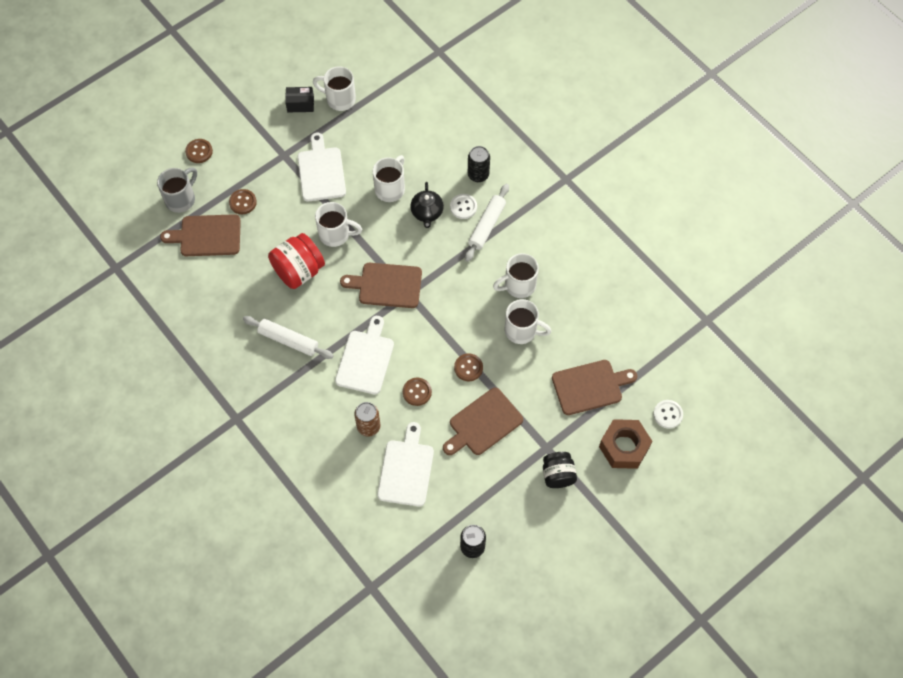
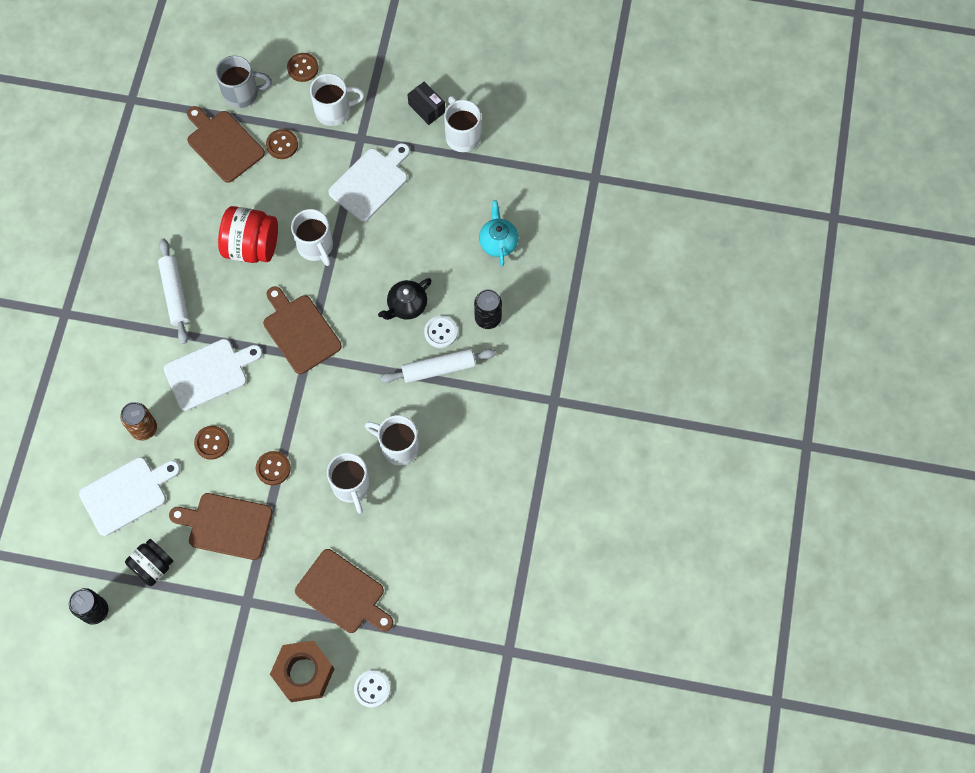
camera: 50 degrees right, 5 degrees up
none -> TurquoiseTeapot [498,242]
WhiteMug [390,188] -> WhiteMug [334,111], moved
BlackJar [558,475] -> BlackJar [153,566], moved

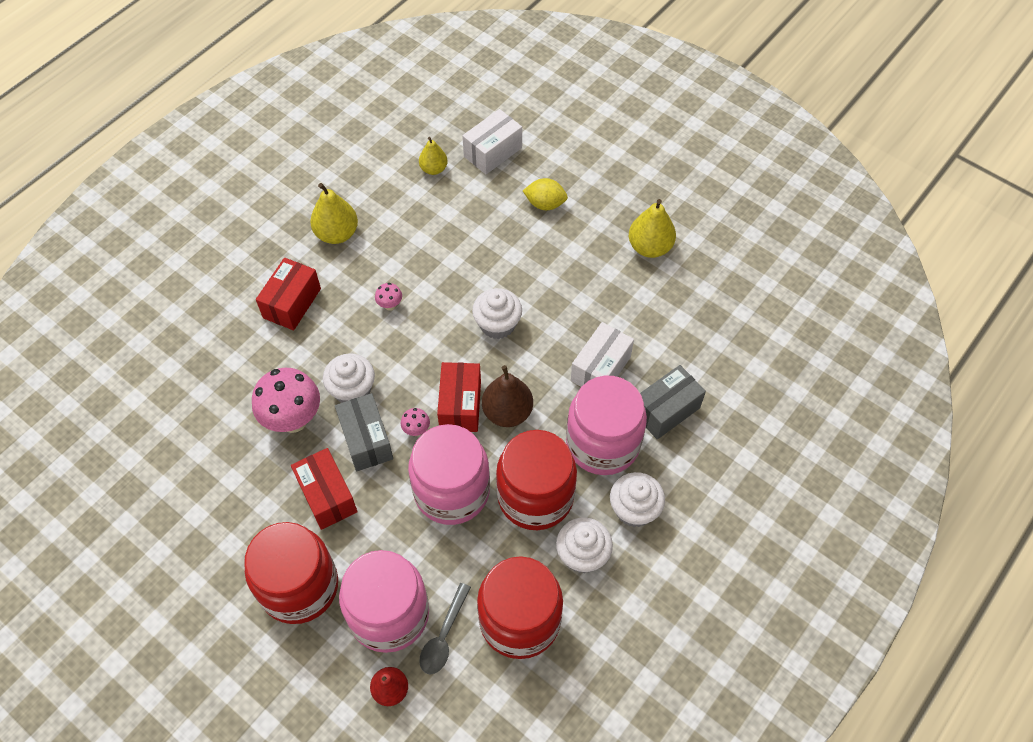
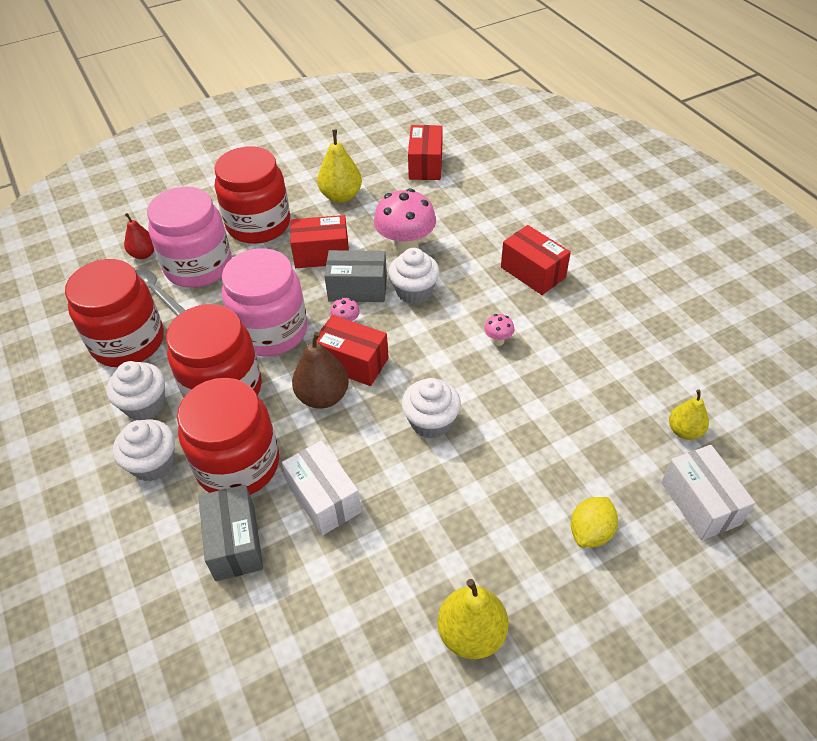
camera: 115 degrees right, 10 degrees down
none -> RedBox [425,165]
YellowPear [337,233] -> YellowPear [341,196], moved
PinkJar [602,443] -> RedJar [238,465]

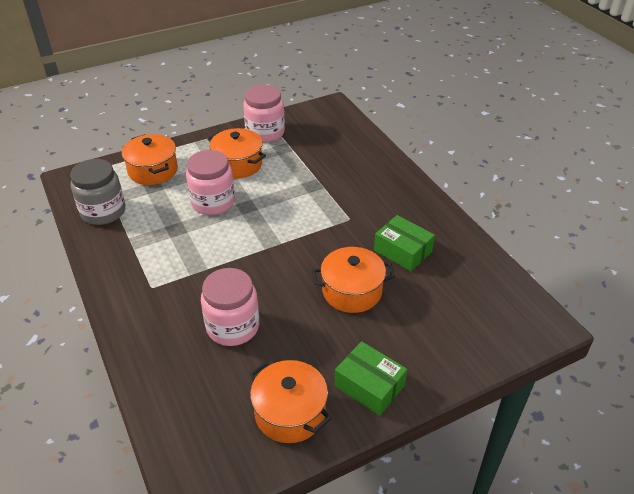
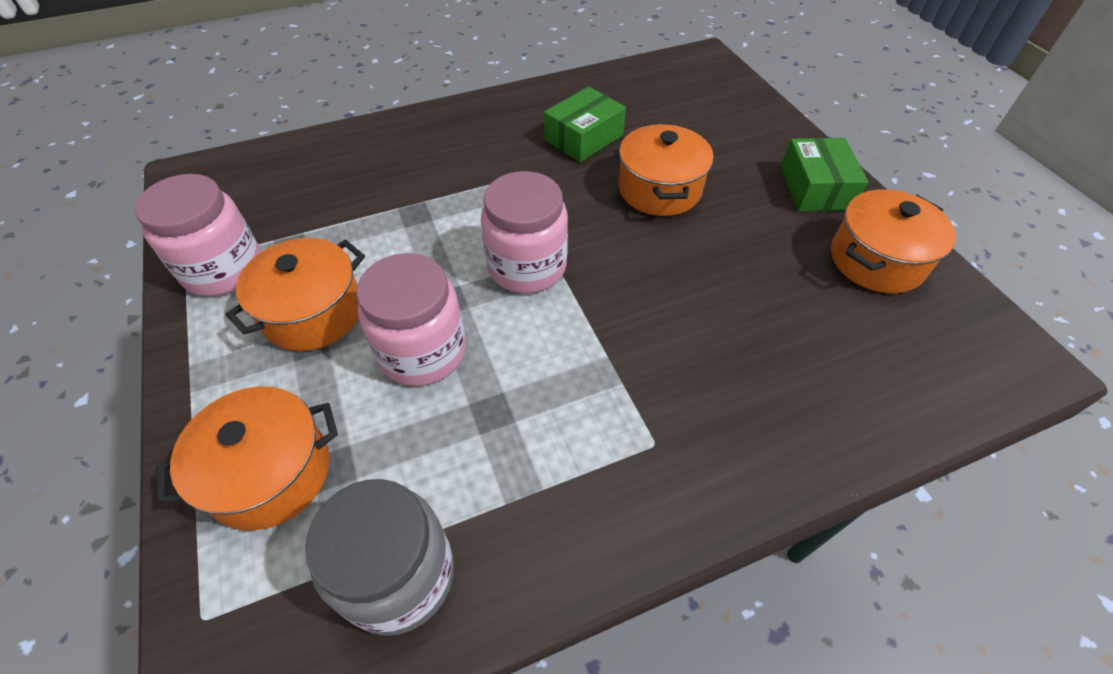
camera: 85 degrees left, 10 degrees up
PinkJar [233,327] -> PinkJar [527,266], moved
GreenBox [369,386] -> GreenBox [815,188], 45 degrees counterclockwise

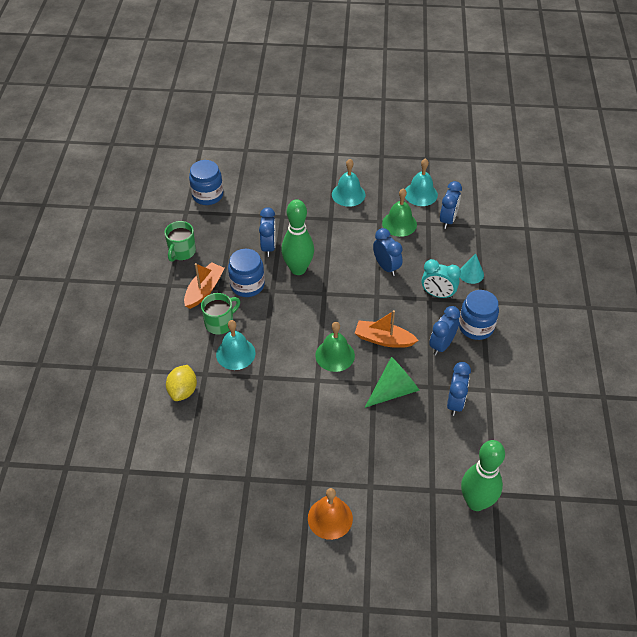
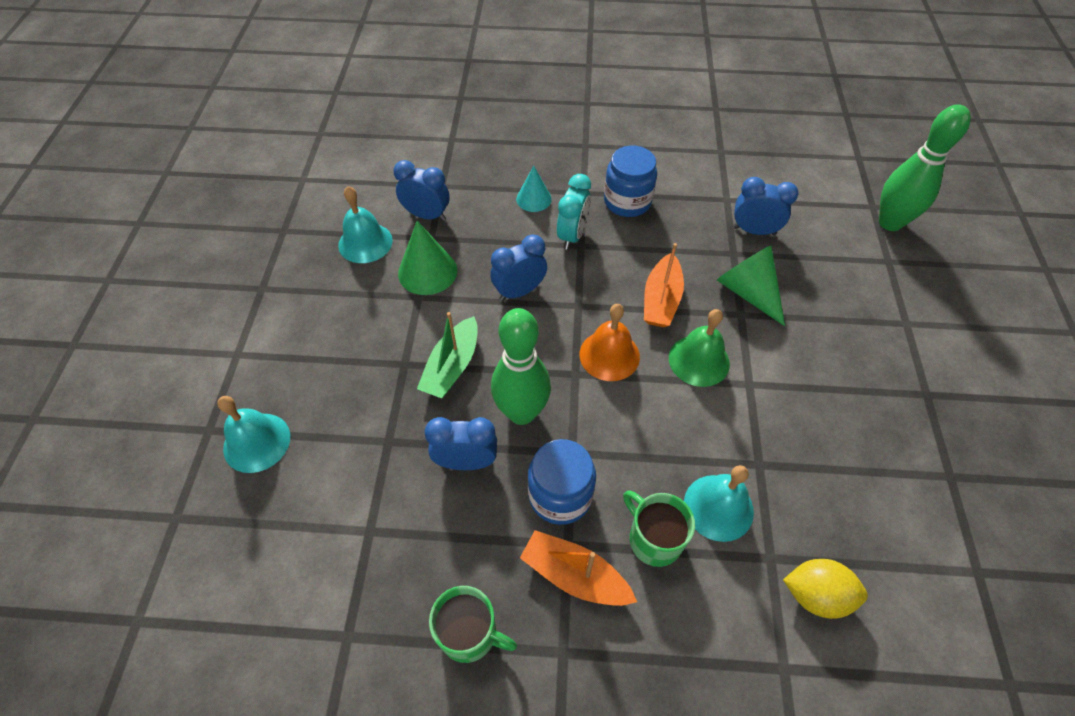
camera: 90 degrees left, 5 degrees up
BlueJar [207,195] -> none
BlueClock [441,345] -> none
none -> GreenBoat [452,367]
OrangeBell [330,518] -> OrangeBell [609,355], moved
TurquoiseBell [348,194] -> TurquoiseBell [257,442], moved
GreenBell [399,223] -> GreenCone [427,271]

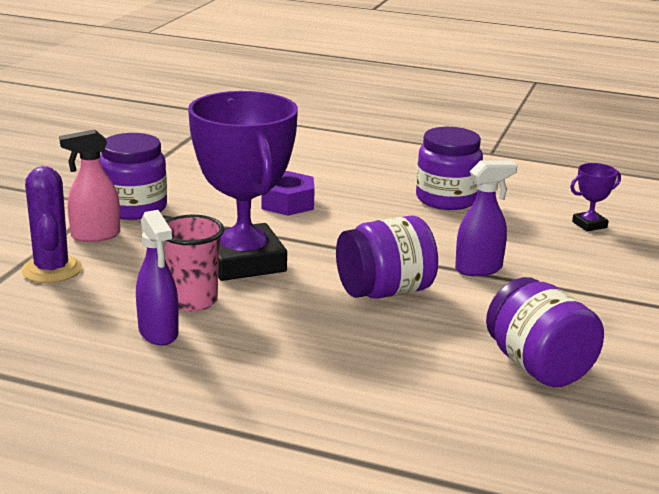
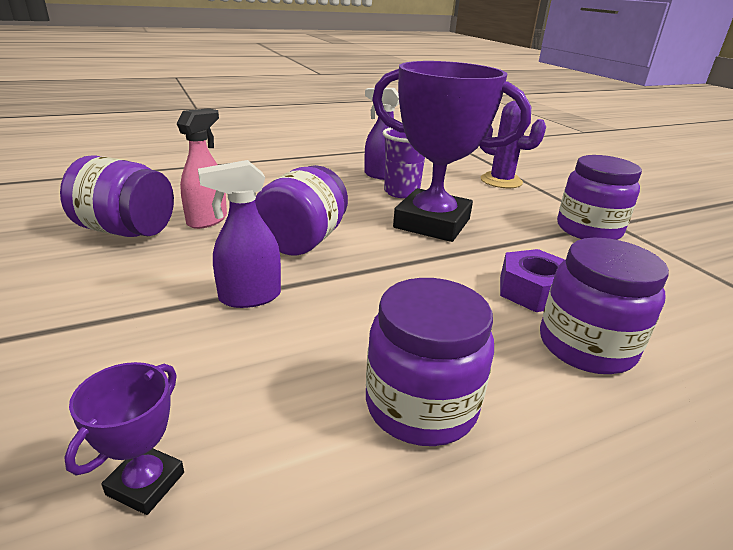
camera: 135 degrees right, 5 degrees up
none -> PurpleJar [586,346]
PinkSprayBottle [95,236] -> PinkSprayBottle [207,220], moved
PinkCup [193,301] -> PurpleCup [401,192]
PurpleSprayBottle [479,269] -> PurpleSprayBottle [249,297], 45 degrees clockwise

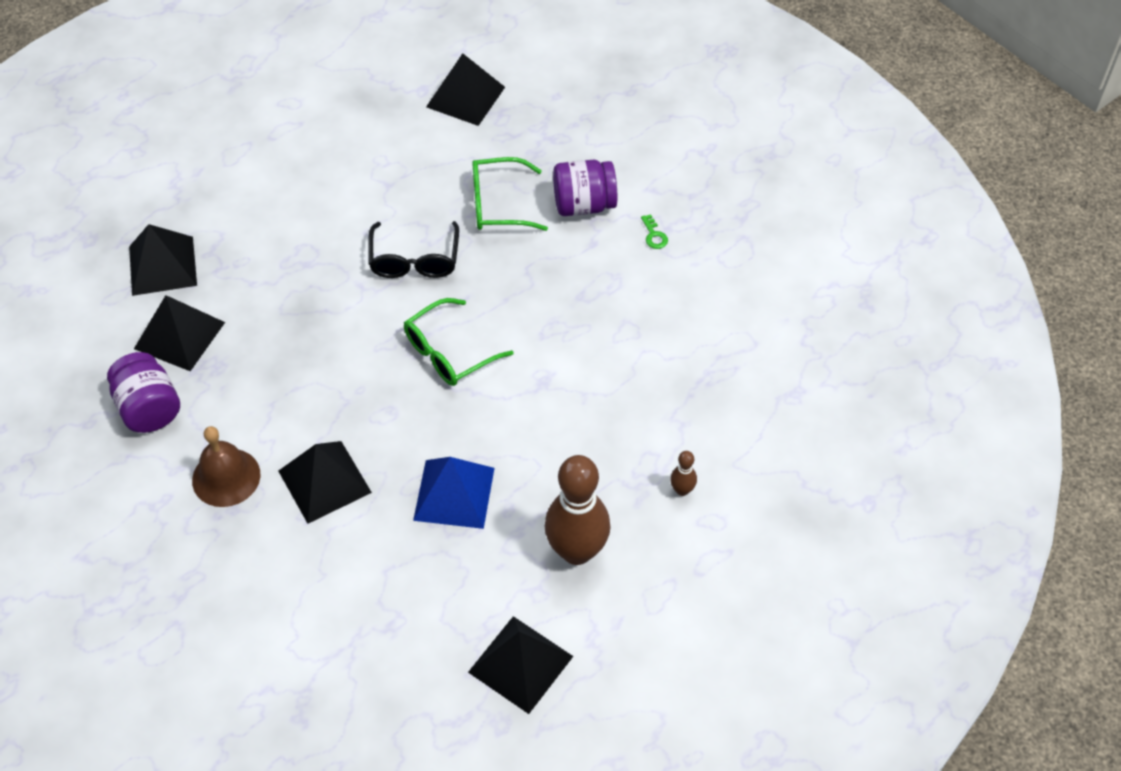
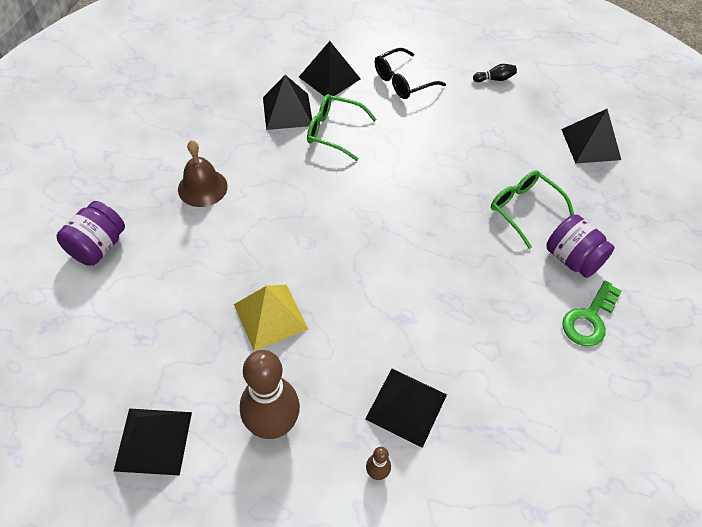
camera: 55 degrees right, 0 degrees up
none -> BlackBowlingPin [495,79]
PurpleJar [149,408] -> PurpleJar [98,247], moved
BlackPyramid [324,481] -> BlackPyramid [406,406], moved
BlackGlasses [414,259] -> BlackGlasses [403,81], moved
GreenGlasses [449,352] -> GreenGlasses [334,132], moved
BluePyramid [454,493] -> YellowPyramid [270,316]
GreenKey [654,235] -> GreenKey [589,319], x2.09

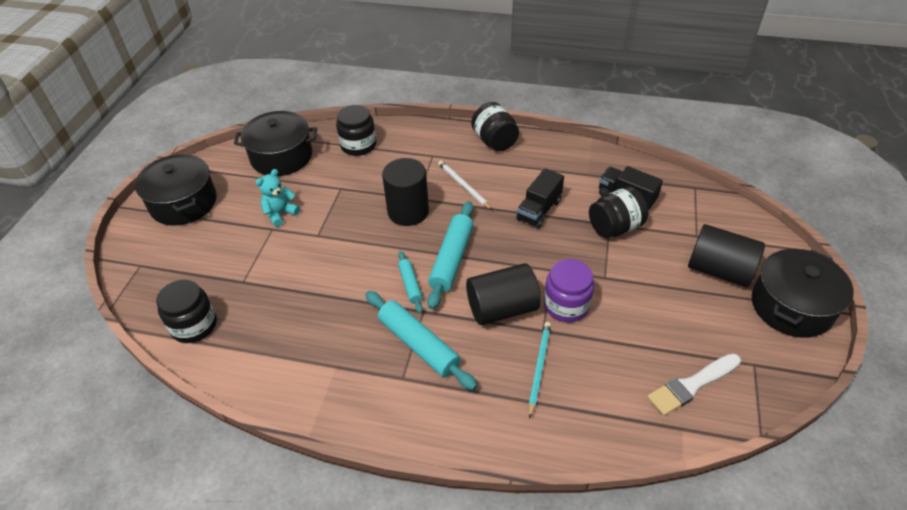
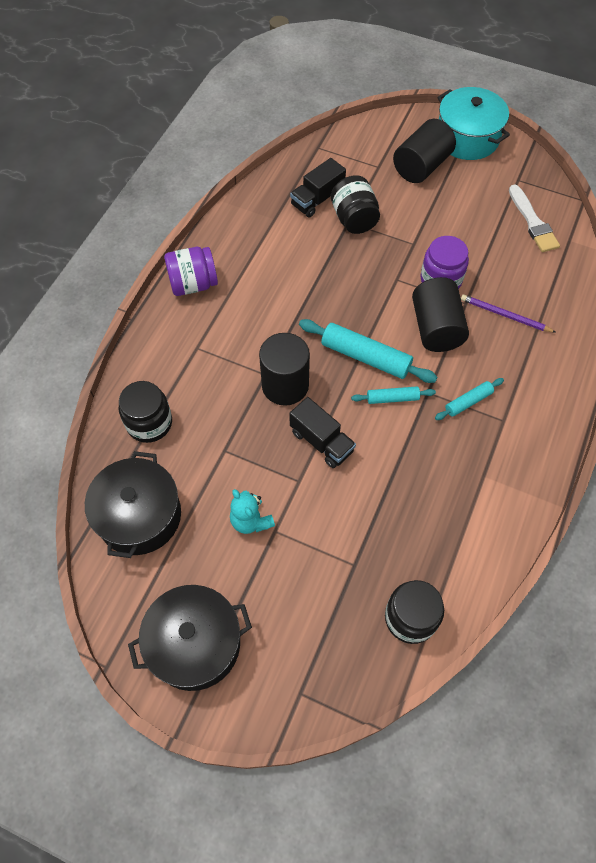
camera: 80 degrees left, 15 degrees up
WhitePencil [463,186] -> none
BlackTruck [539,210] -> BlackTruck [321,441], moved
BlackJar [494,141] -> PurpleJar [193,284]
TurquoisePencil [539,367] -> PurplePencil [505,315]
BlackPot [791,306] -> TurquoisePot [467,138]
TurquoiseRollingPin [418,345] -> TurquoiseRollingPin [468,402], x0.55

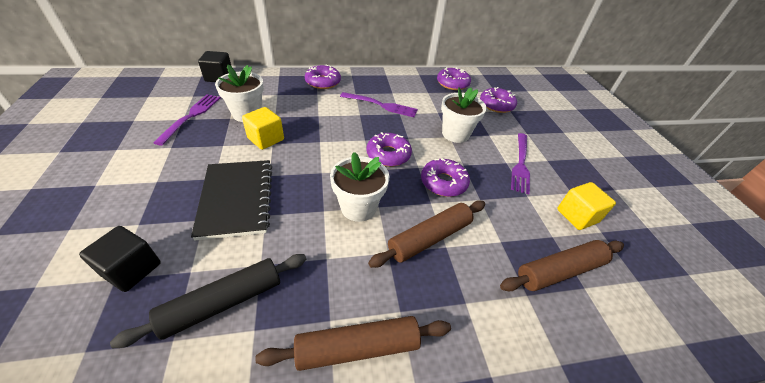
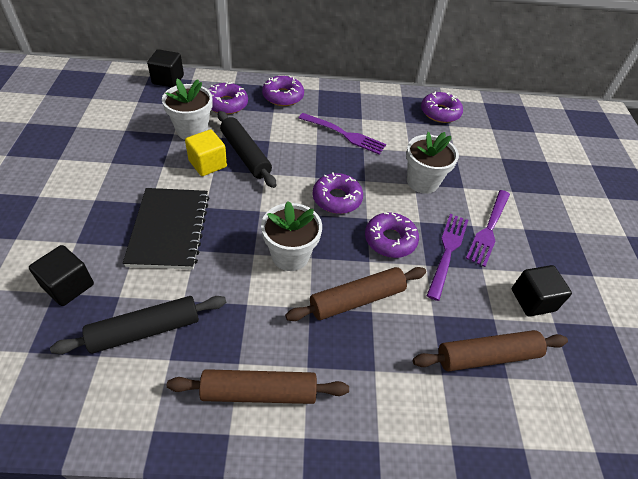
camera: 10 degrees right, 5 degrees up
none -> BlackRollingPin [245,154]
PurpleFork [191,116] -> PurpleFork [447,252], moved
PurpleDonut [496,105] -> PurpleDonut [226,104], moved
YellowCube [577,216] -> BlackCube [532,300]

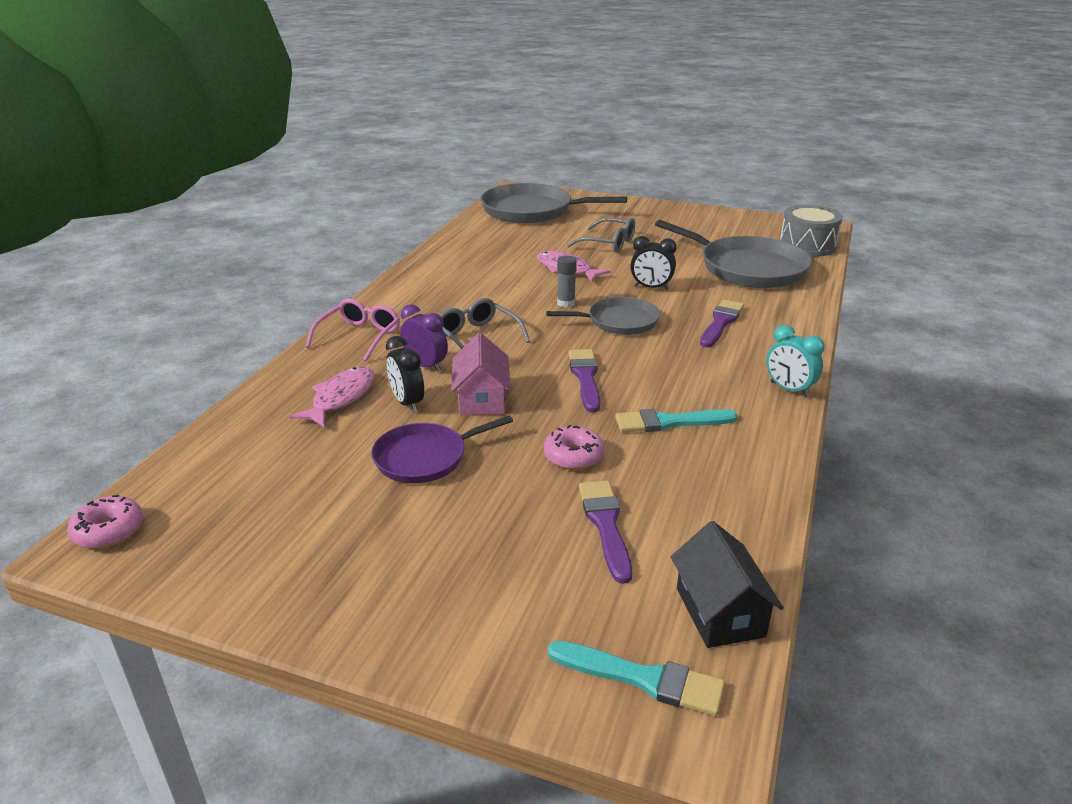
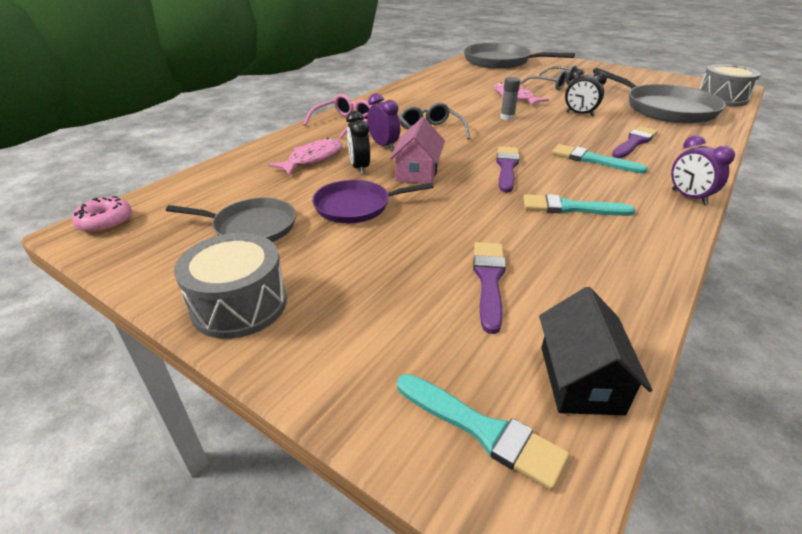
camera: 15 degrees right, 5 degrees up
PinkDonut [573,456] -> none
none -> GreyDrum [239,304]
none -> TurquoiseBrush [592,160]
GreyPan [619,321] -> GreyPan [251,227], moved
TurquoiseClock [789,389] -> PurpleClock [688,197]

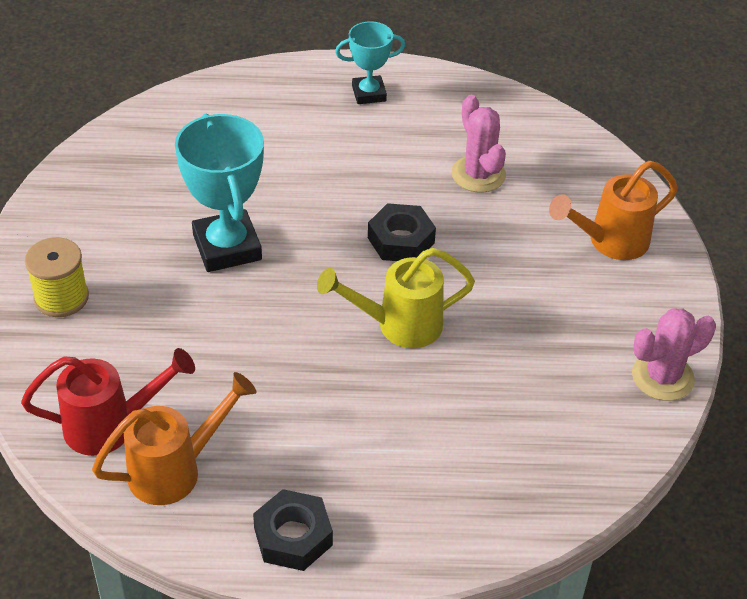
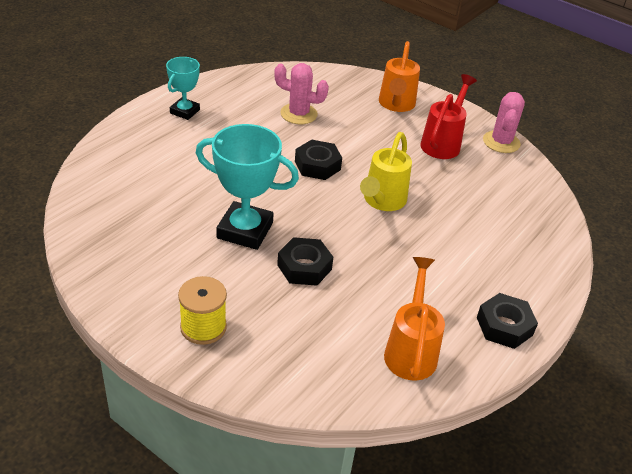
camera: 55 degrees left, 5 degrees down
none -> BlackNut [304,267]
RedWateringCan [111,426] -> RedWateringCan [443,142], moved

